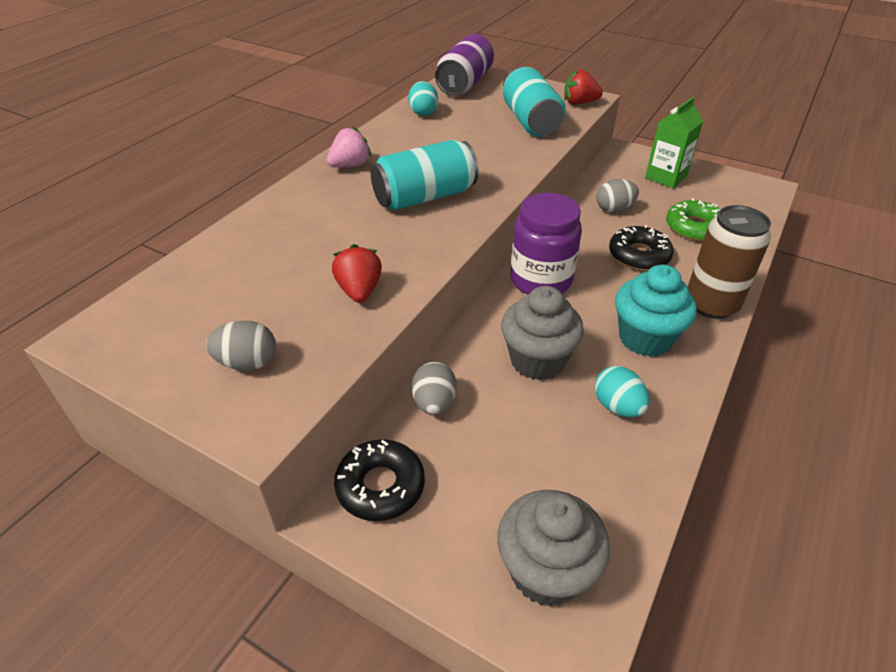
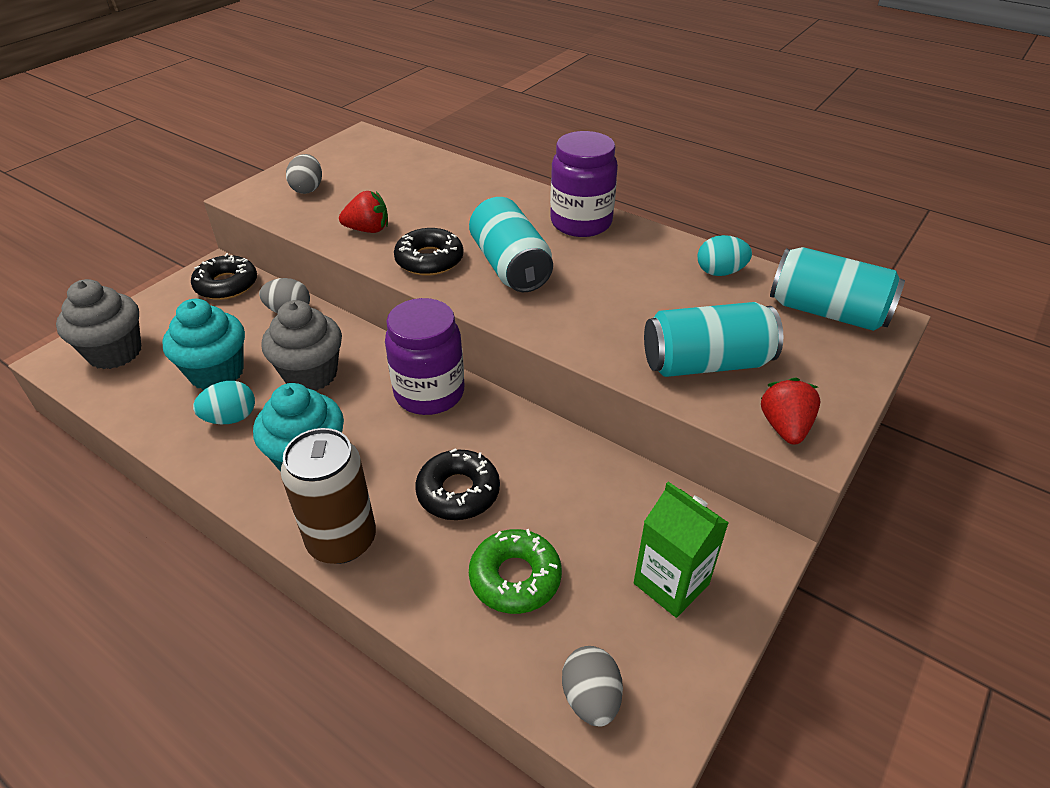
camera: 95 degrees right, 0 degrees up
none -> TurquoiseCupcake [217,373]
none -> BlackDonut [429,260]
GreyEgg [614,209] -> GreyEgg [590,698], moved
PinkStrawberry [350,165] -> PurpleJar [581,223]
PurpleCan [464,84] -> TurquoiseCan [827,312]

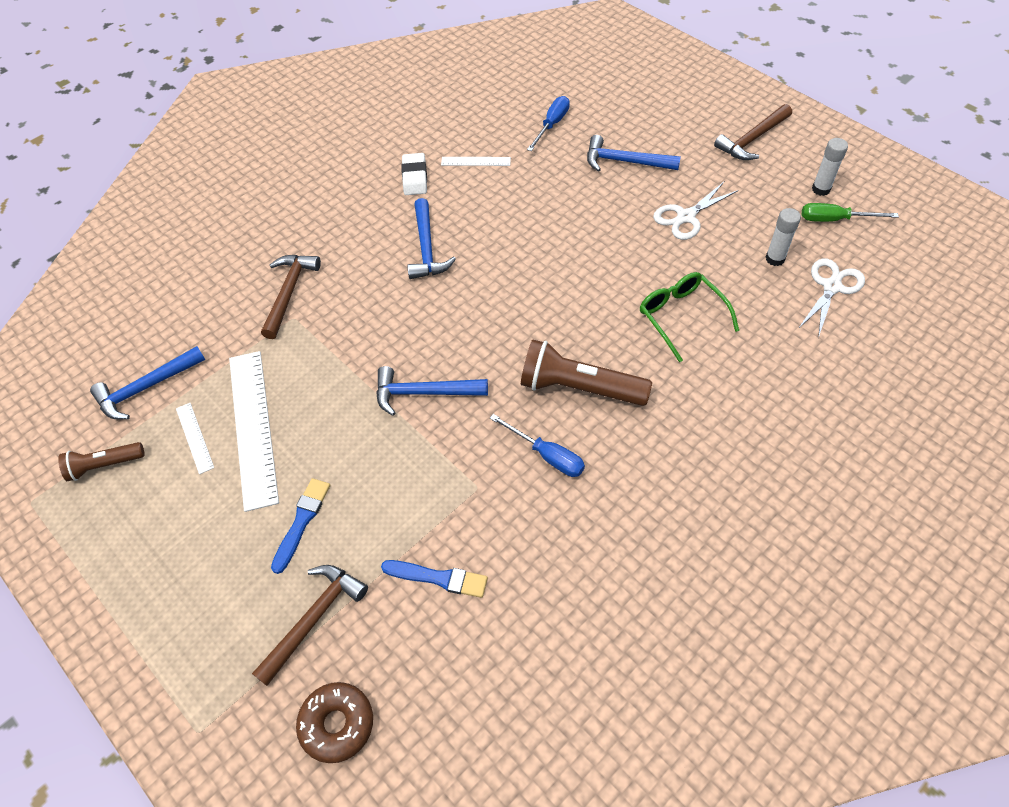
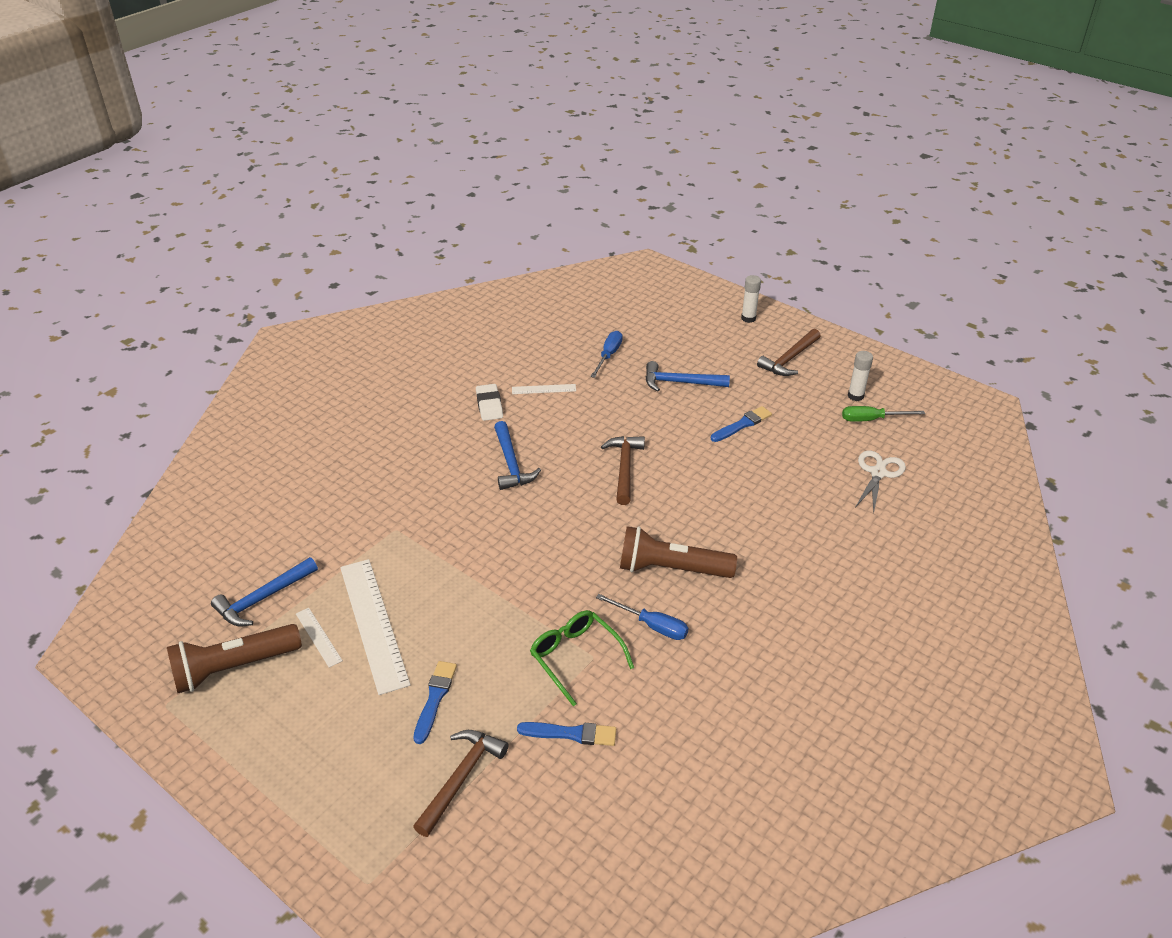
camera: 10 degrees left, 15 degrees down
BrownDonut [337,724] -> none
BlueHammer [424,393] -> none
BrownHammer [289,293] -> BrownHammer [624,468], moved
GreenGlasses [681,317] -> GreenGlasses [575,657], moved
WhiteGlueStick [775,259] -> WhiteGlueStick [748,318], moved
WhiteScissors [686,217] -> BlueBrush [742,424]
BrownFlashlight [104,465] -> BrownFlashlight [234,667], x1.73

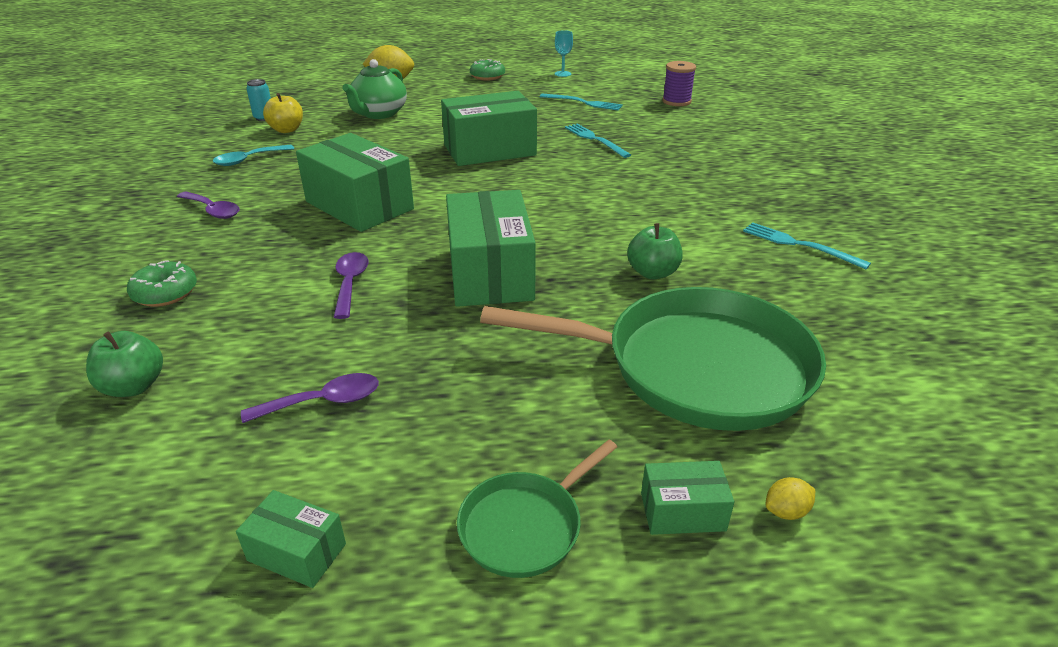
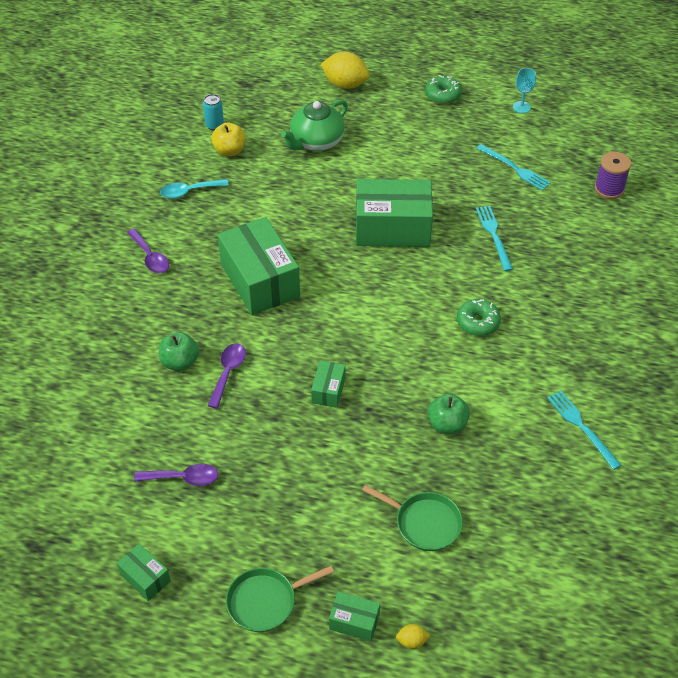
camera: 20 degrees right, 15 degrees up
GreenApple [134,386] -> GreenApple [180,362], moved
GreenDonut [165,293] -> GreenDonut [477,322], moved
GreenBox [490,273] -> GreenBox [328,390], x0.46
GreenPan [696,367] -> GreenPan [425,523], x0.47

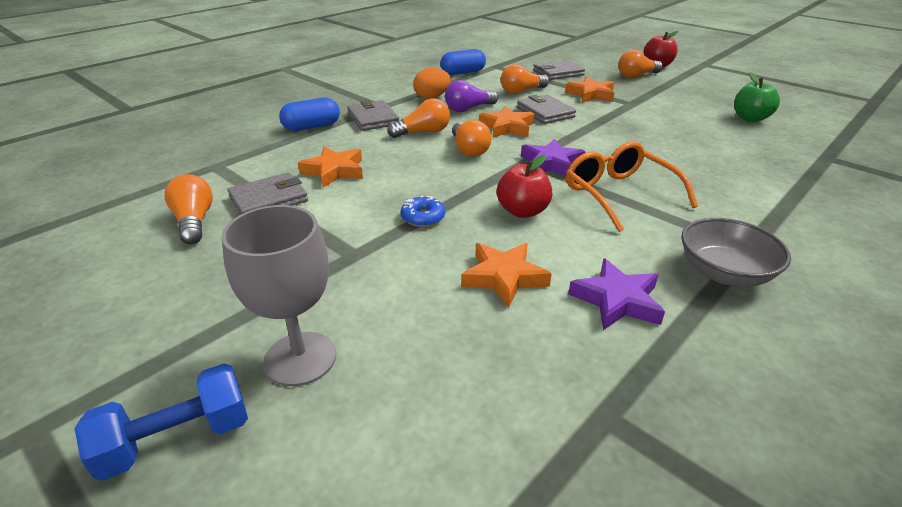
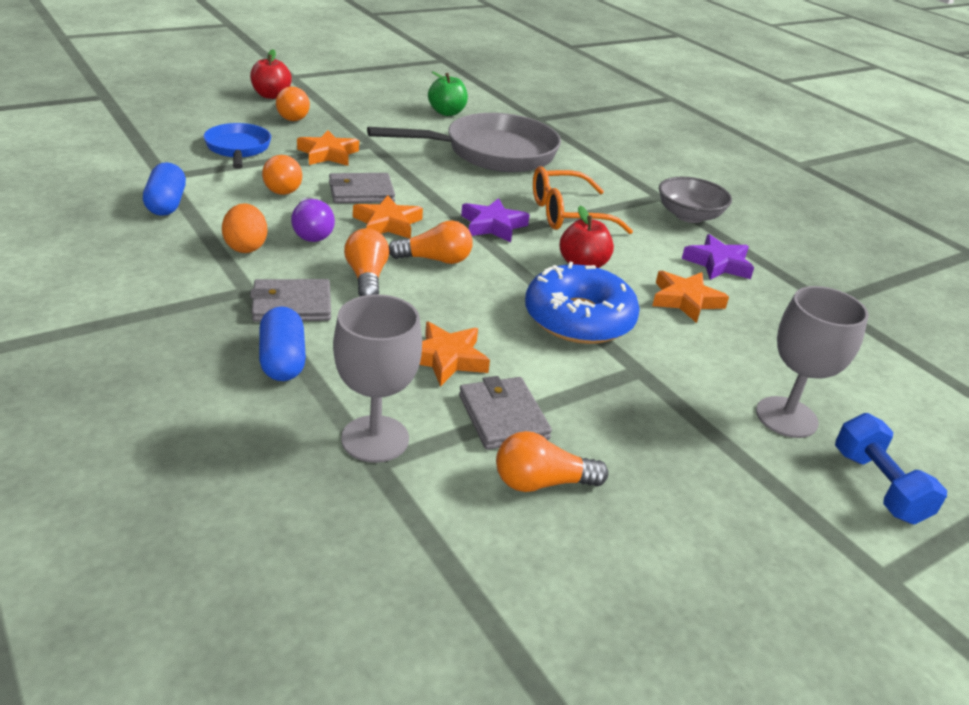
camera: 80 degrees left, 0 degrees up
none -> GreyGoblet [375,439]
none -> GreyPan [492,153]
GreyWallet [558,73] -> BluePan [238,149]
BlueDonut [423,217] -> BlueDonut [579,318], x2.39

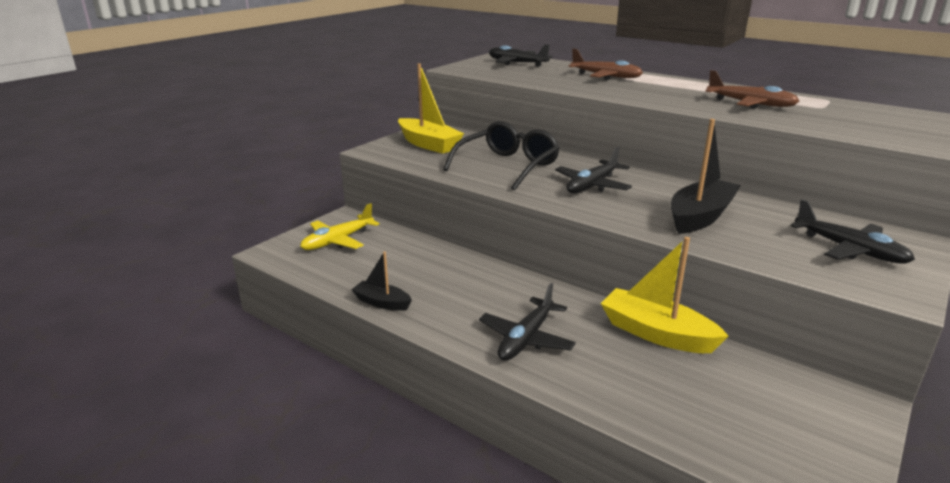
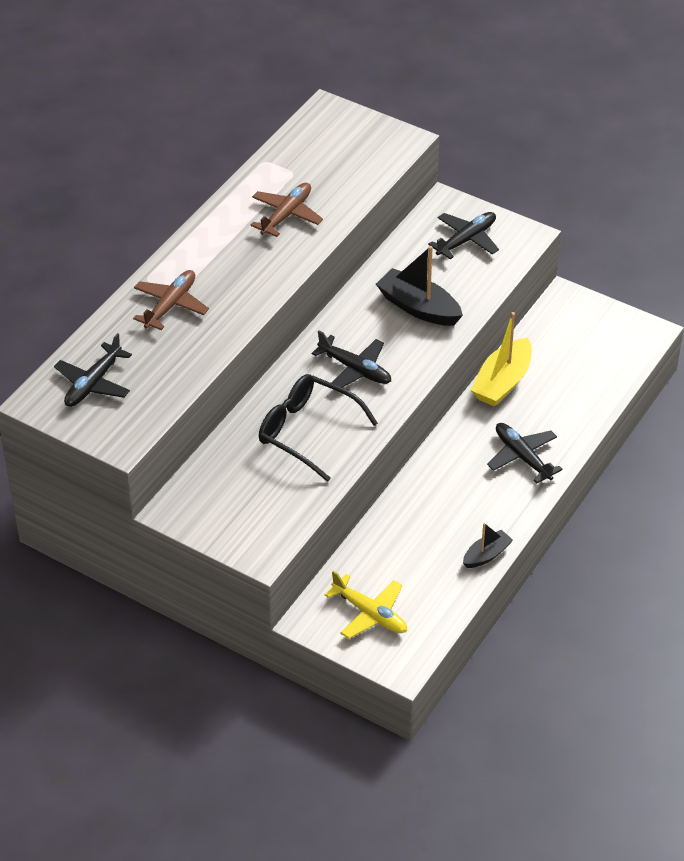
camera: 95 degrees left, 20 degrees up
YellowBoat [428,144] -> none
BlackBoat [382,303] -> BlackBoat [486,555], 150 degrees counterclockwise
BlackPlane [526,338] -> BlackPlane [523,457], 150 degrees counterclockwise

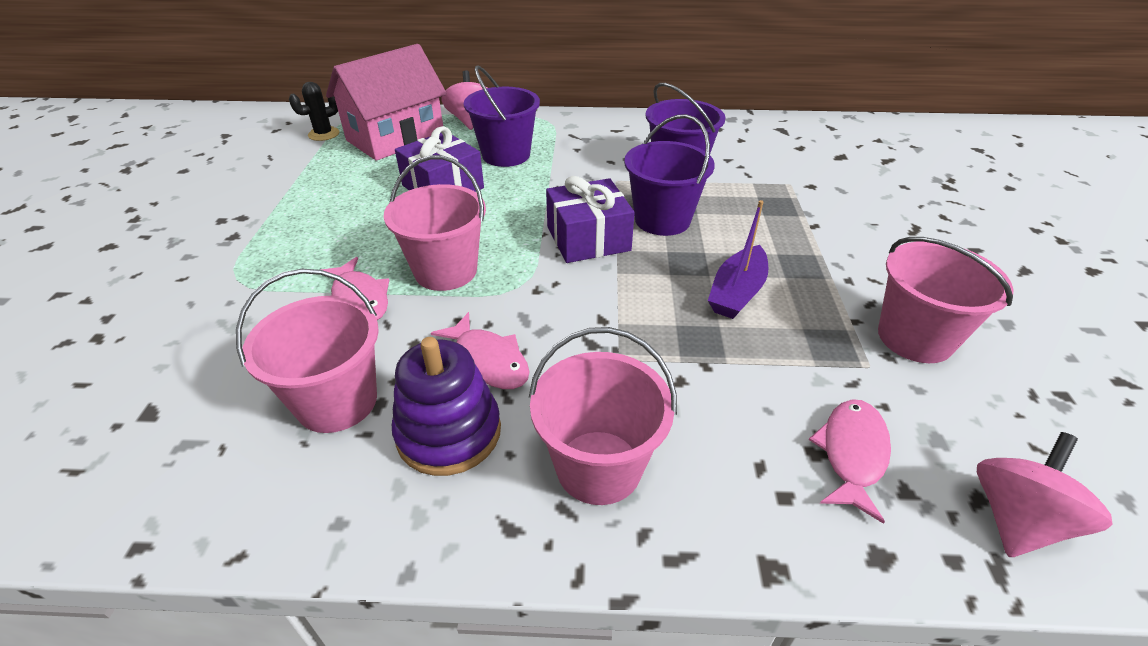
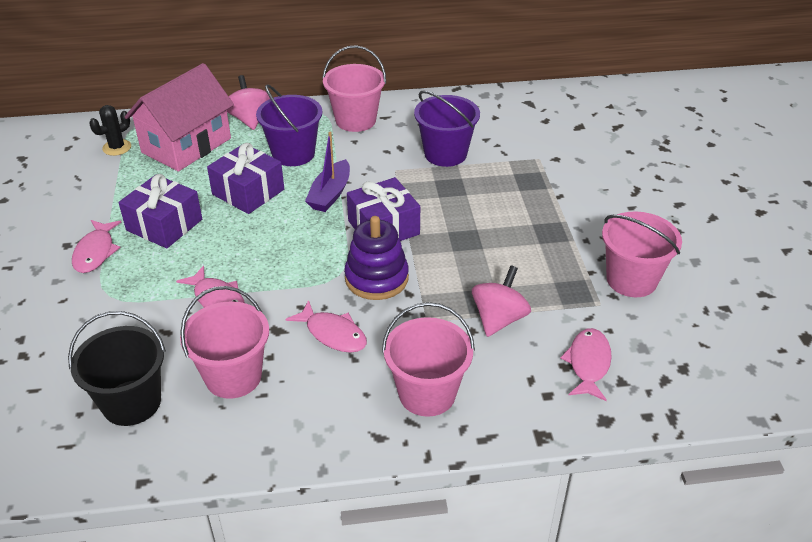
camera: 10 degrees left, 0 degrees up
PurpleBucket [662,219] -> none
none -> BlackBucket [131,402]
none -> PinkFish [95,252]
none -> PurpleGift [164,225]
PinkBucket [446,271] -> PinkBucket [355,120], moved
PurpleStackingToy [449,432] -> PurpleStackingToy [376,278], moved
PurpleBoat [737,292] -> PurpleBoat [330,194], moved
PinkSpinningTop [1016,519] -> PinkSpinningTop [499,319], moved

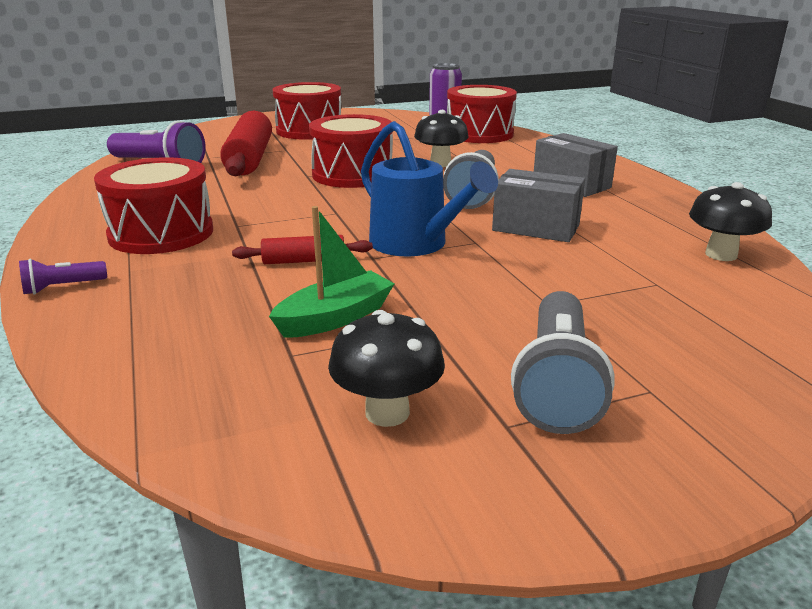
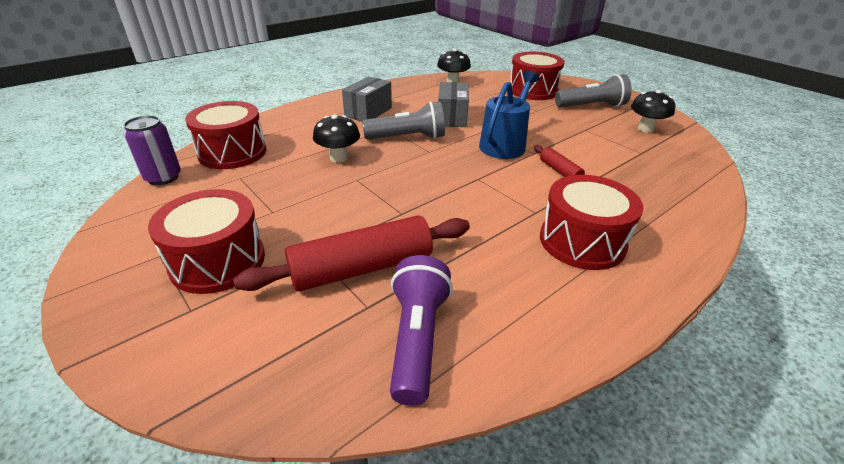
camera: 110 degrees left, 10 degrees up
PurpleFlashlight [63,287] -> none
GreenBoat [335,318] -> none
RedDrum [352,174] -> RedDrum [533,90], moved

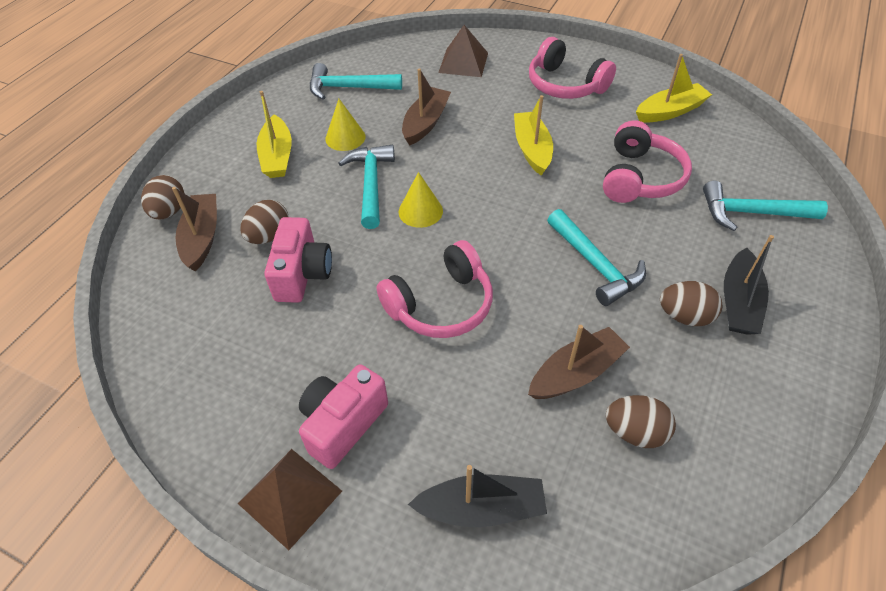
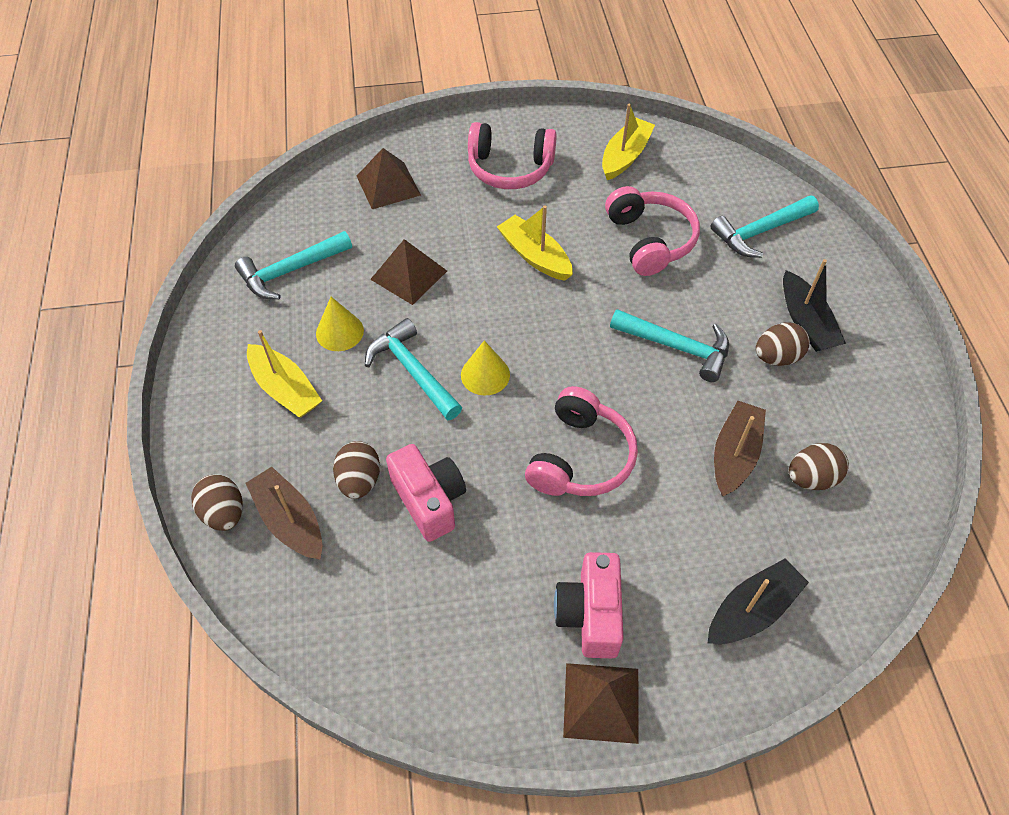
camera: 35 degrees left, 5 degrees up
BrownBoat [425,123] -> BrownPyramid [409,275]

